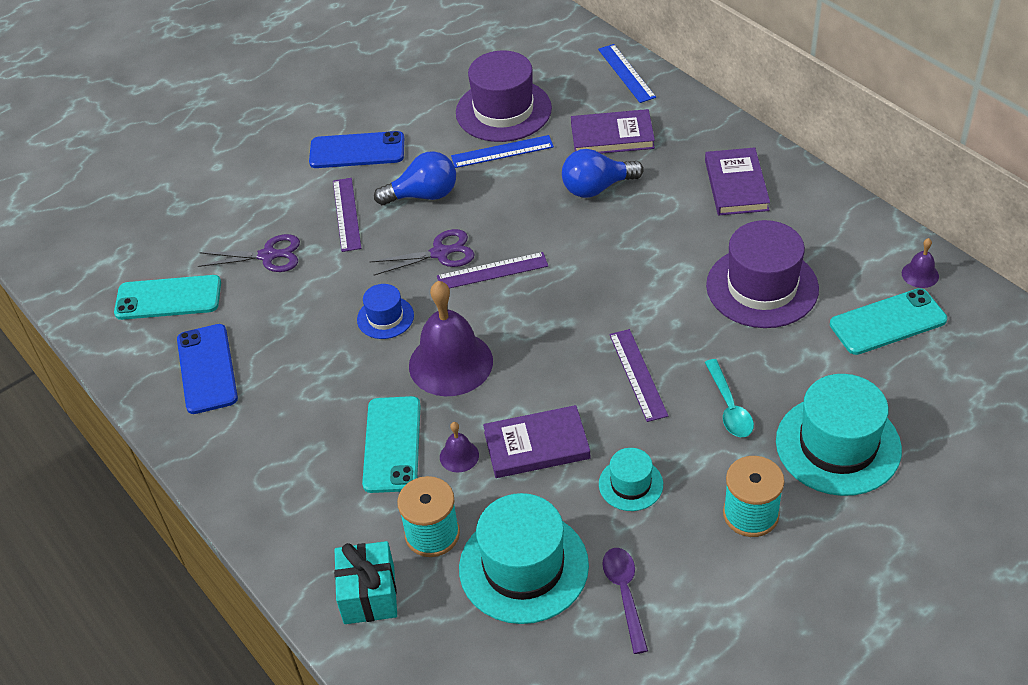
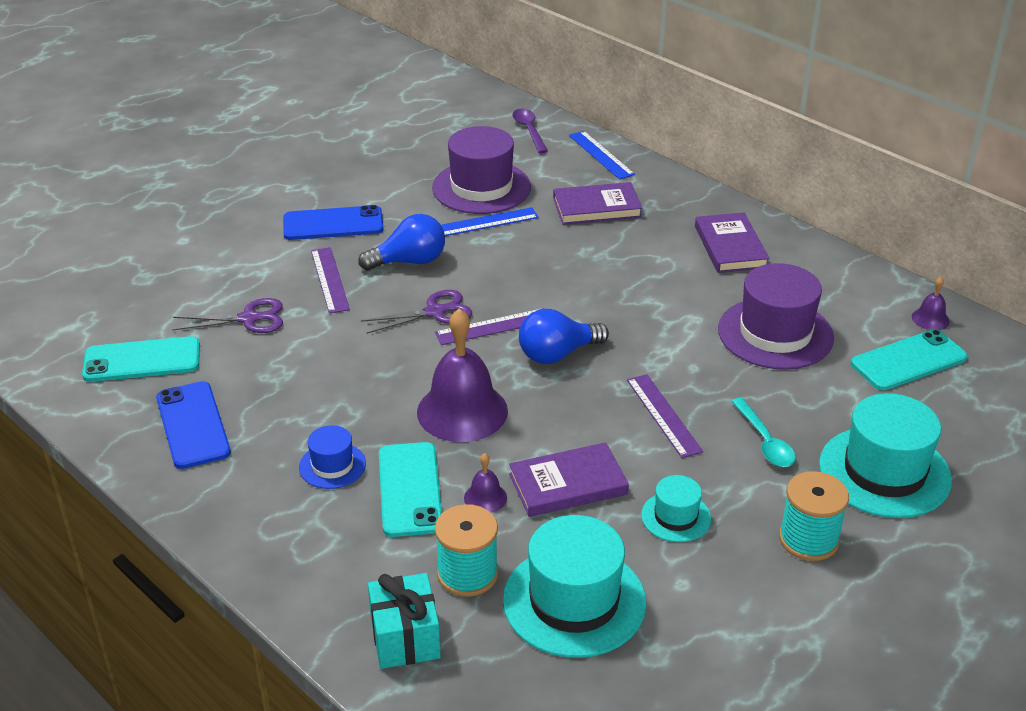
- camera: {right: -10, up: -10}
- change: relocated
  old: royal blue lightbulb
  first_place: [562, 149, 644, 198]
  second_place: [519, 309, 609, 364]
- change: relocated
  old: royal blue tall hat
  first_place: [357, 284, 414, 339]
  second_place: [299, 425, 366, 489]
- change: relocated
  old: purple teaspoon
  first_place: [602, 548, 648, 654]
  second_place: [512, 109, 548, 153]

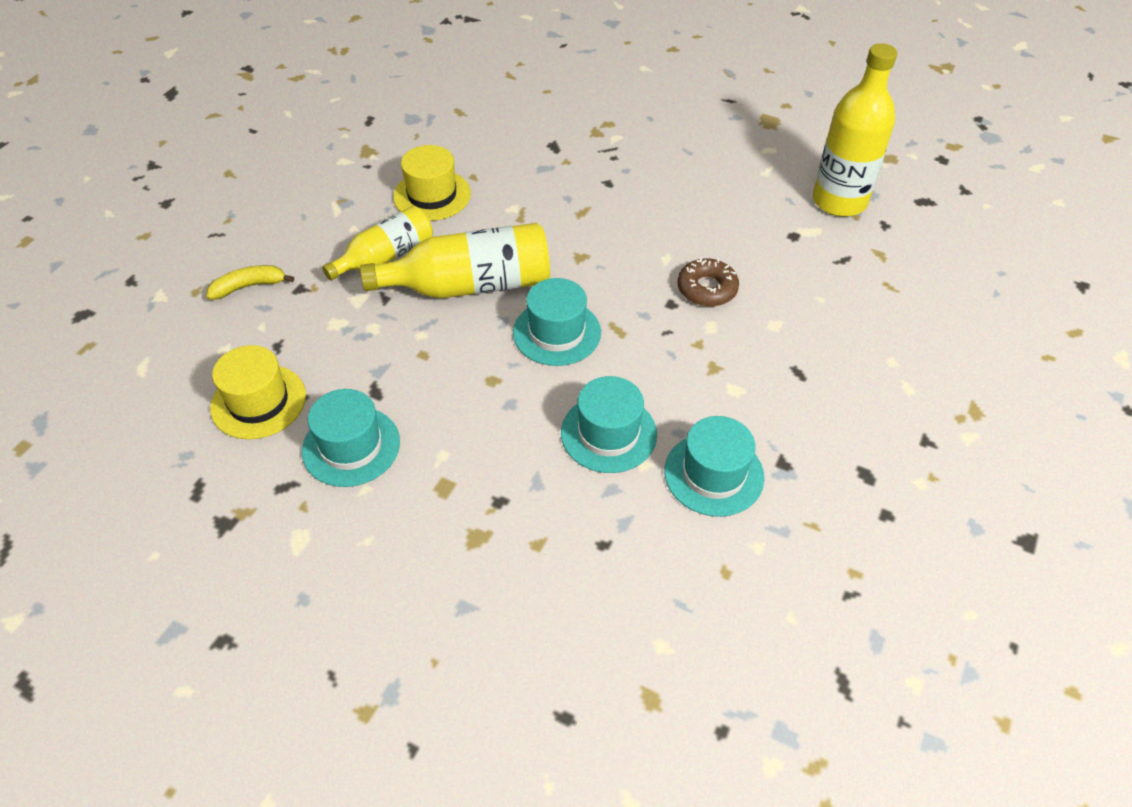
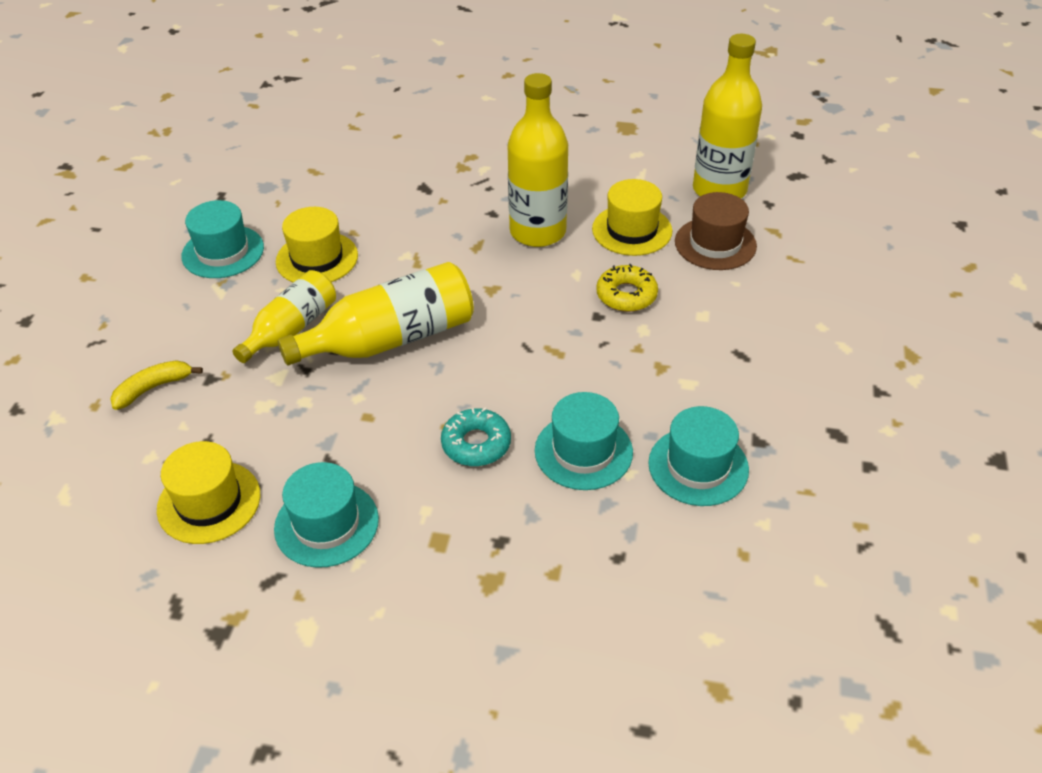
- camera: {right: -15, up: -5}
- change: colour
  old: russet doughnut
  new: golden doughnut
  first_place: [678, 257, 739, 306]
  second_place: [596, 264, 658, 312]
- change: relocated
  old: aqua tall hat
  first_place: [513, 278, 601, 366]
  second_place: [181, 200, 264, 278]
- change: appeared
  new: golden flask
  second_place: [508, 73, 568, 247]
- change: appeared
  new: golden tall hat
  second_place: [592, 179, 672, 256]
- change: appeared
  new: russet tall hat
  second_place: [675, 192, 757, 270]
- change: appeared
  new: aqua doughnut
  second_place: [441, 407, 511, 466]

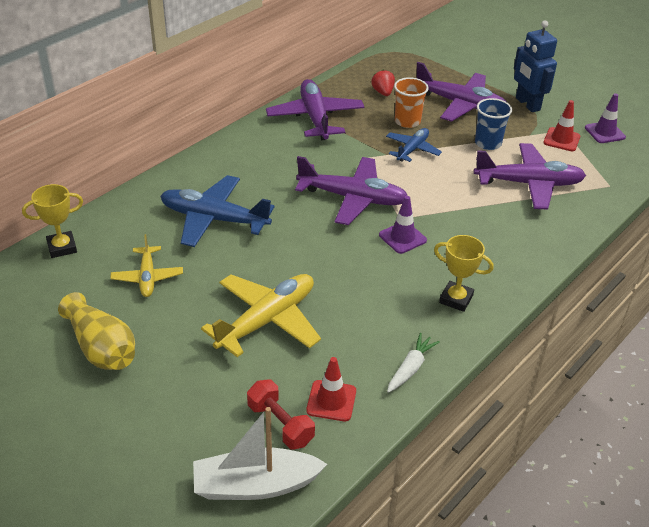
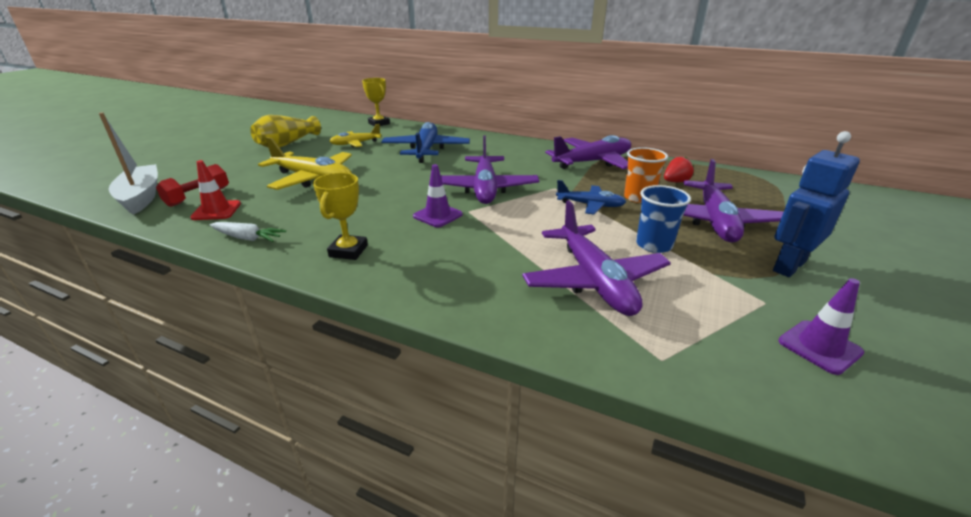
- camera: {right: 75, up: -10}
- change: missing
  old: red traffic cone
  first_place: [543, 100, 581, 151]

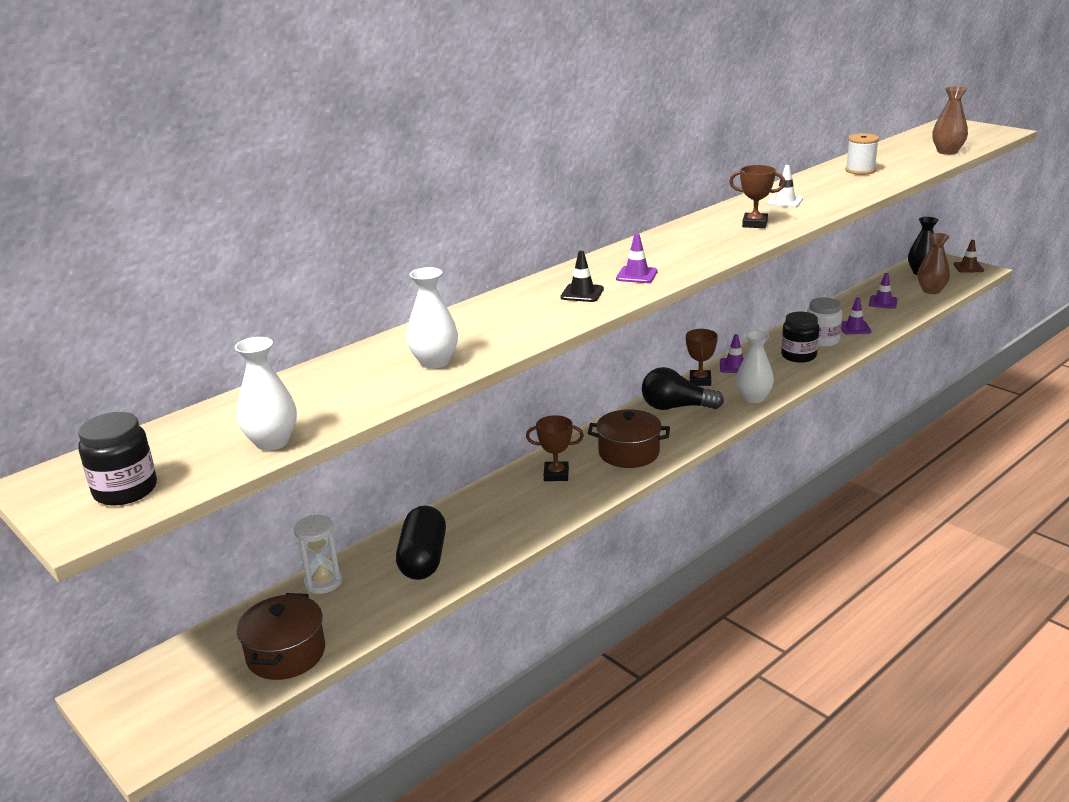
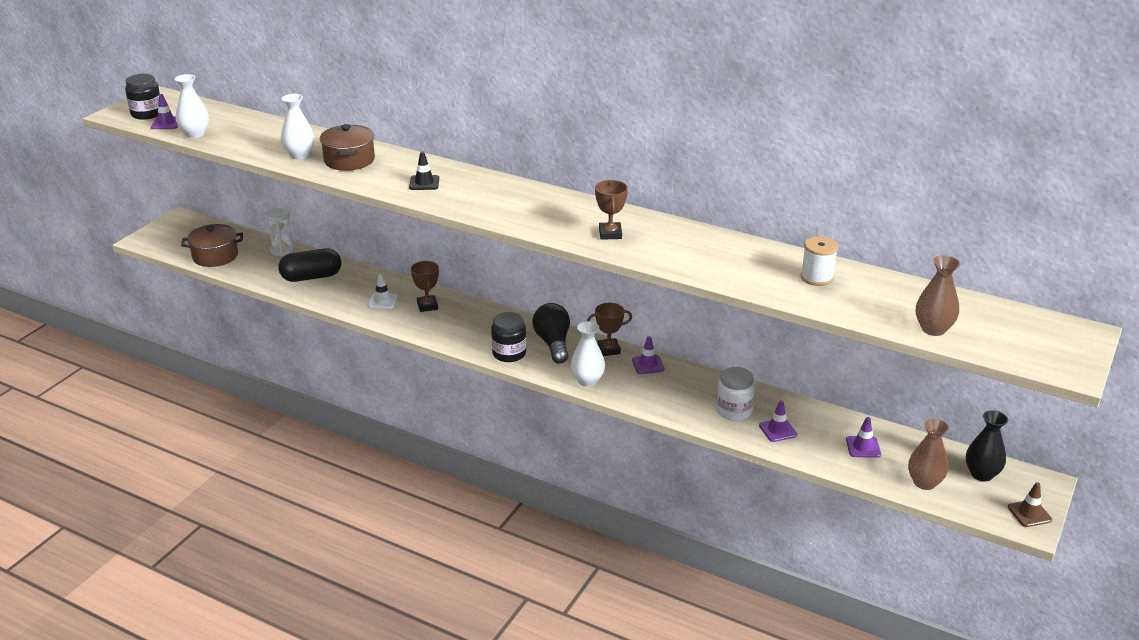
- camera: {right: 70, up: 5}
- change: relocated
  old: snow-white traffic cone
  first_place: [767, 165, 803, 207]
  second_place: [368, 274, 398, 309]
- change: relocated
  old: purple traffic cone
  first_place: [616, 234, 658, 283]
  second_place: [151, 94, 178, 129]
- change: relocated
  old: ebony preserve jar
  first_place: [781, 312, 819, 363]
  second_place: [491, 312, 526, 362]
- change: relocated
  old: russet stockpot
  first_place: [588, 409, 670, 468]
  second_place: [320, 124, 375, 171]

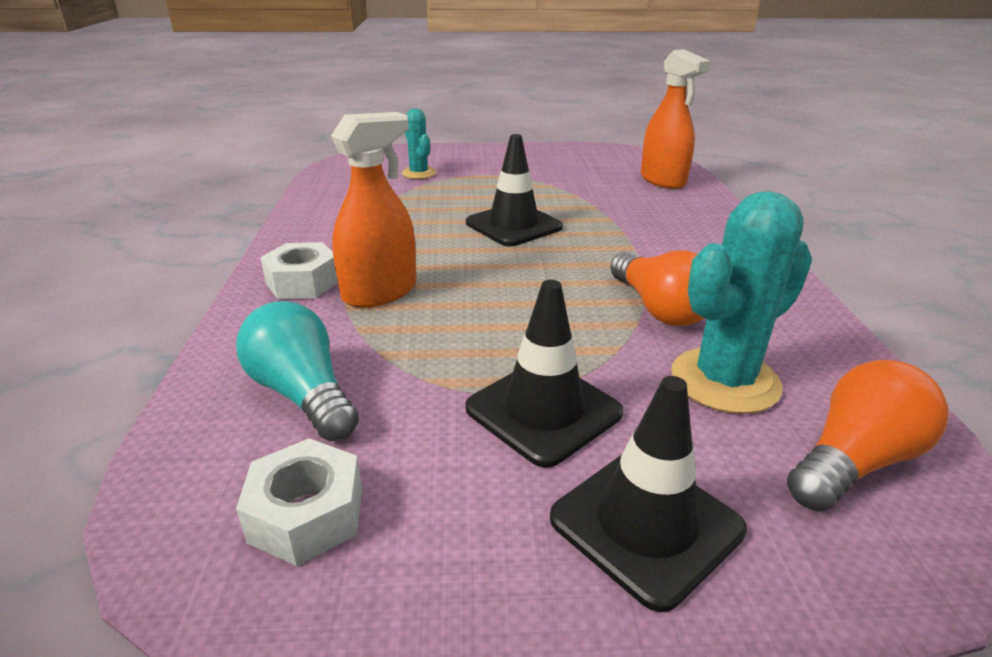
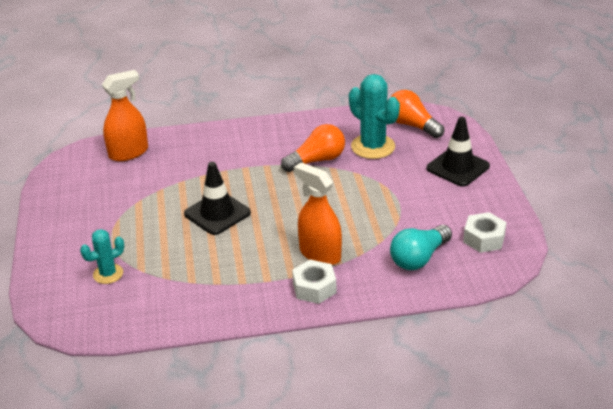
- camera: {right: -95, up: 5}
- change: missing
  old: ebony traffic cone
  first_place: [465, 280, 623, 468]

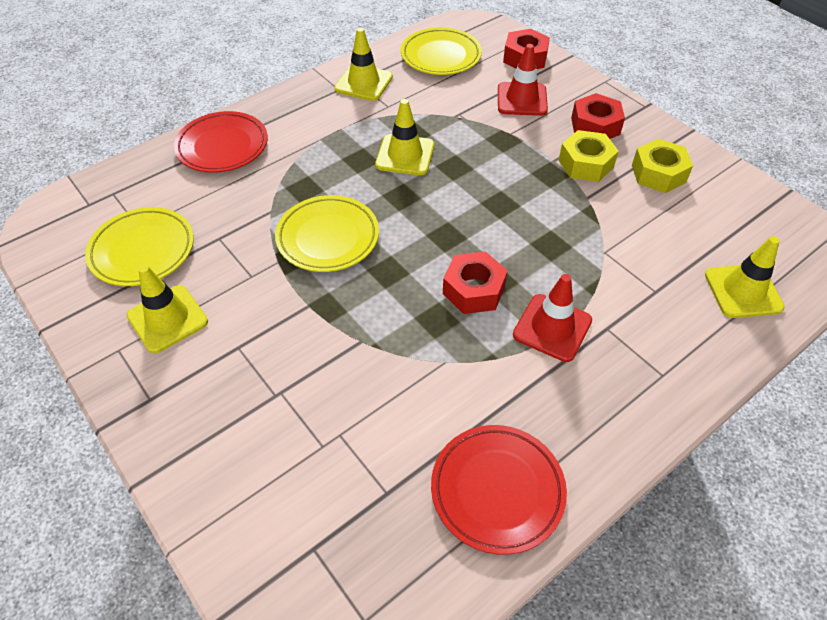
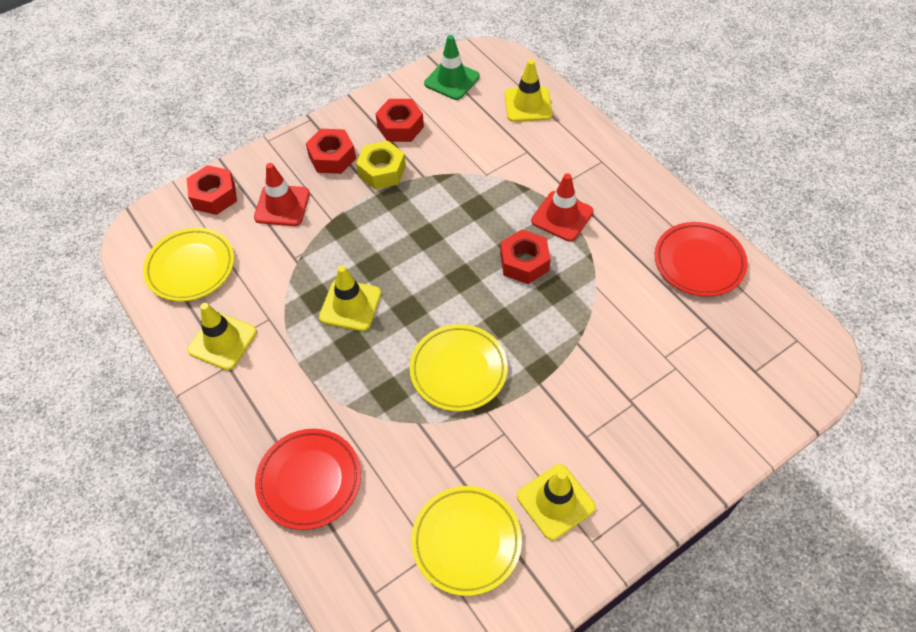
- camera: {right: -85, up: 5}
- change: colour
  old: golden hex nut
  new: red hex nut
  first_place: [632, 139, 693, 193]
  second_place: [375, 99, 424, 142]
- change: appeared
  new: green traffic cone
  second_place: [424, 35, 480, 100]

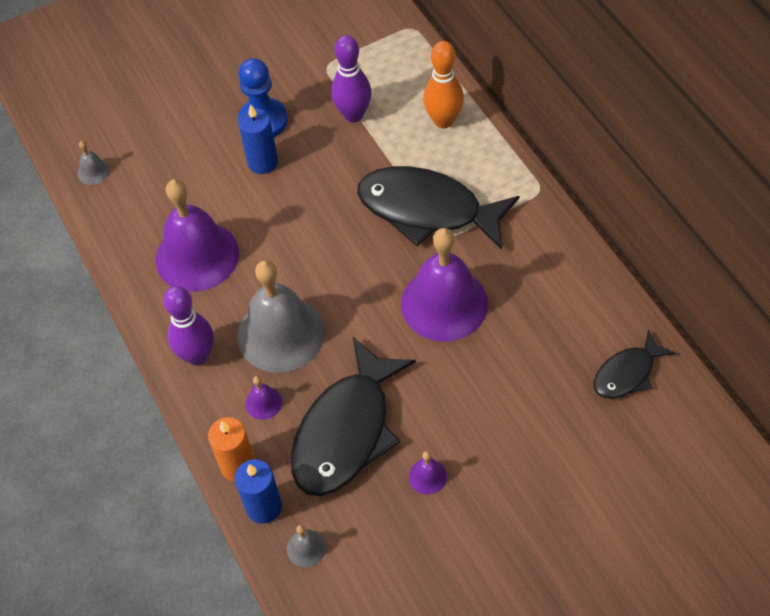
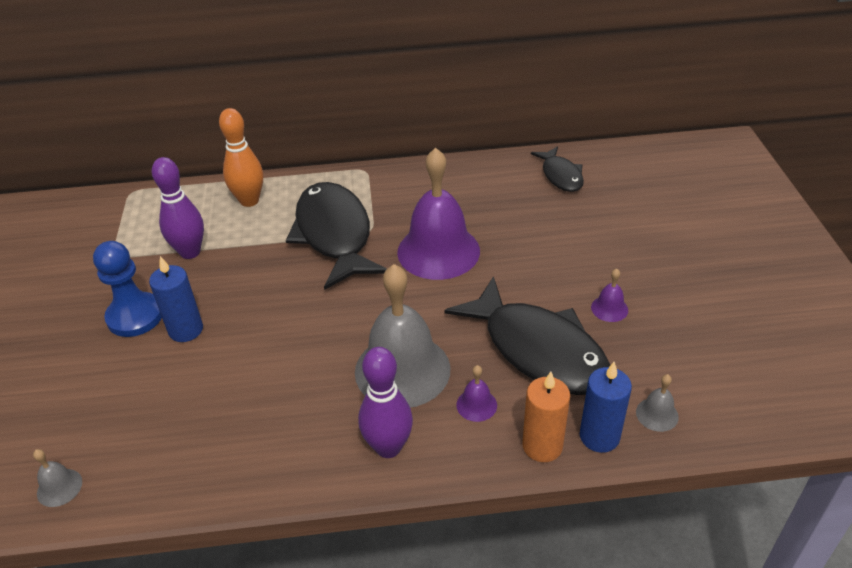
- camera: {right: -70, up: -15}
- change: spun
  old: ebony toy fish
  first_place: [357, 166, 519, 250]
  second_place: [286, 182, 387, 290]
  degrees: 120
- change: missing
  old: purple school bell
  first_place: [156, 179, 239, 292]

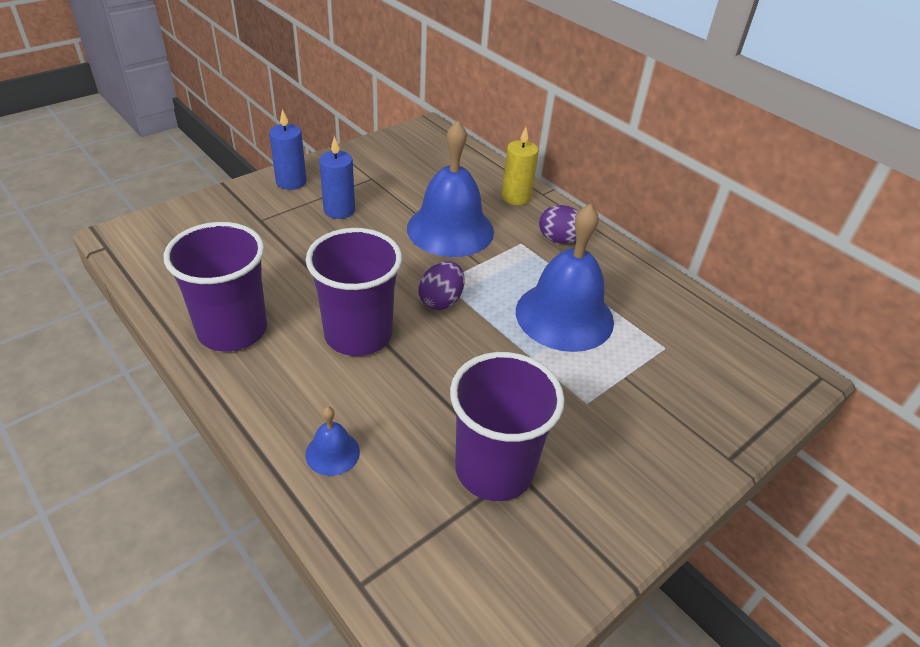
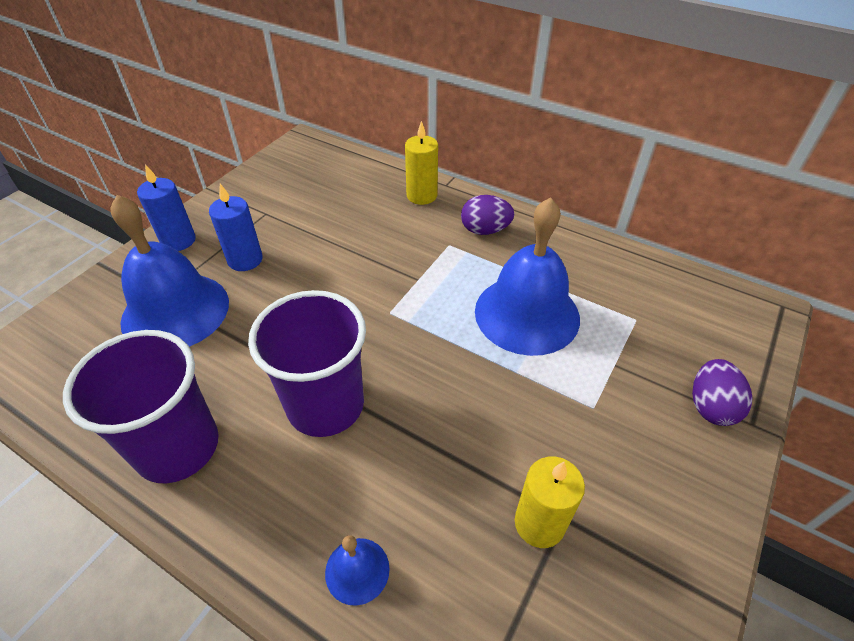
- camera: {right: -15, up: 5}
- change: relocated
  old: royal blue school bell
  first_place: [407, 121, 494, 257]
  second_place: [110, 195, 229, 347]
- change: relocated
  old: purple egg shape
  first_place: [418, 261, 464, 310]
  second_place: [692, 359, 753, 426]
- change: exchanged
  old: purple beaker
  new: golden wax candle
  first_place: [450, 352, 565, 501]
  second_place: [515, 456, 585, 548]

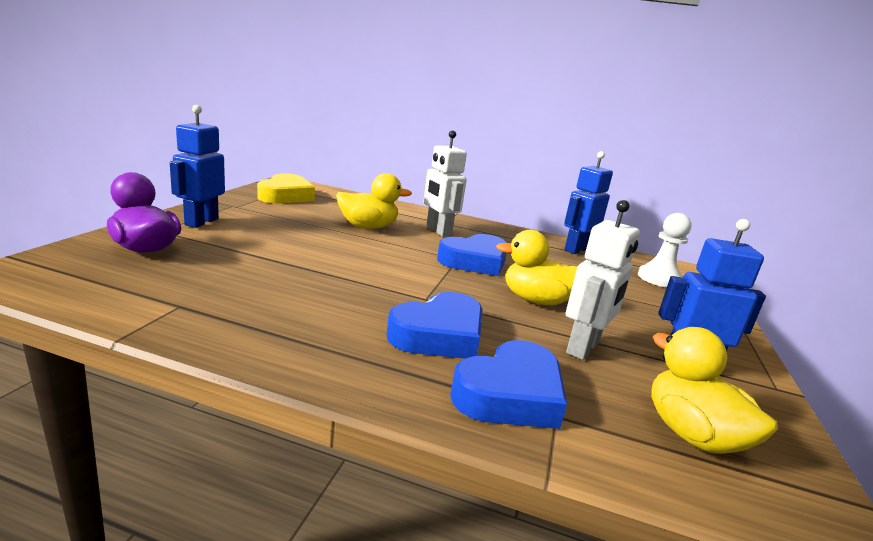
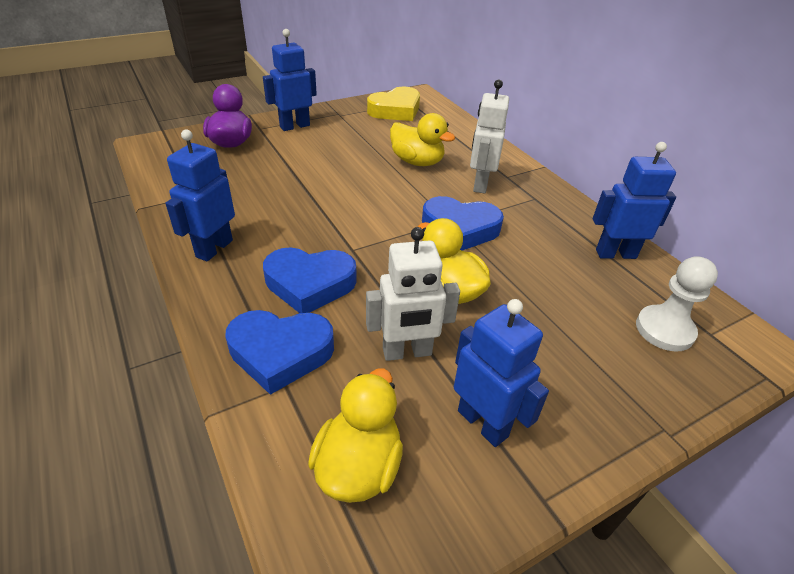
- camera: {right: 45, up: 20}
- change: appeared
  new: royal blue toy robot
  second_place: [165, 129, 235, 262]

